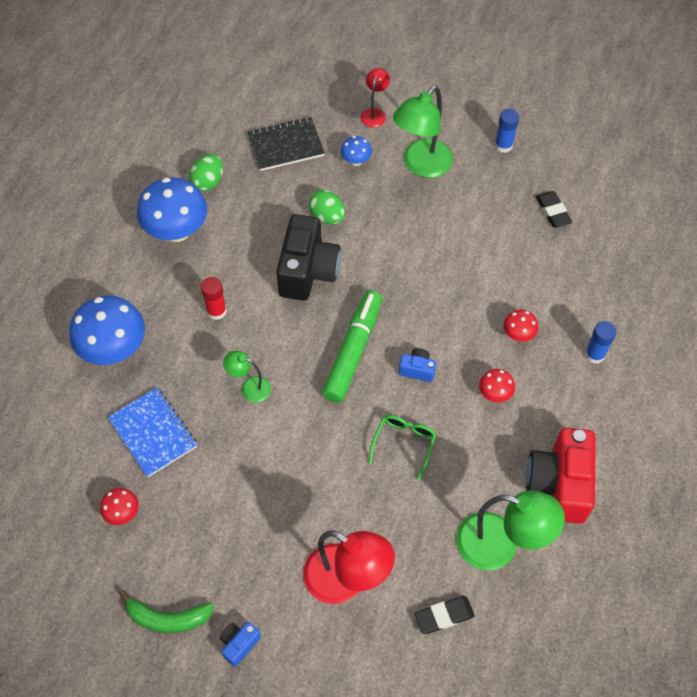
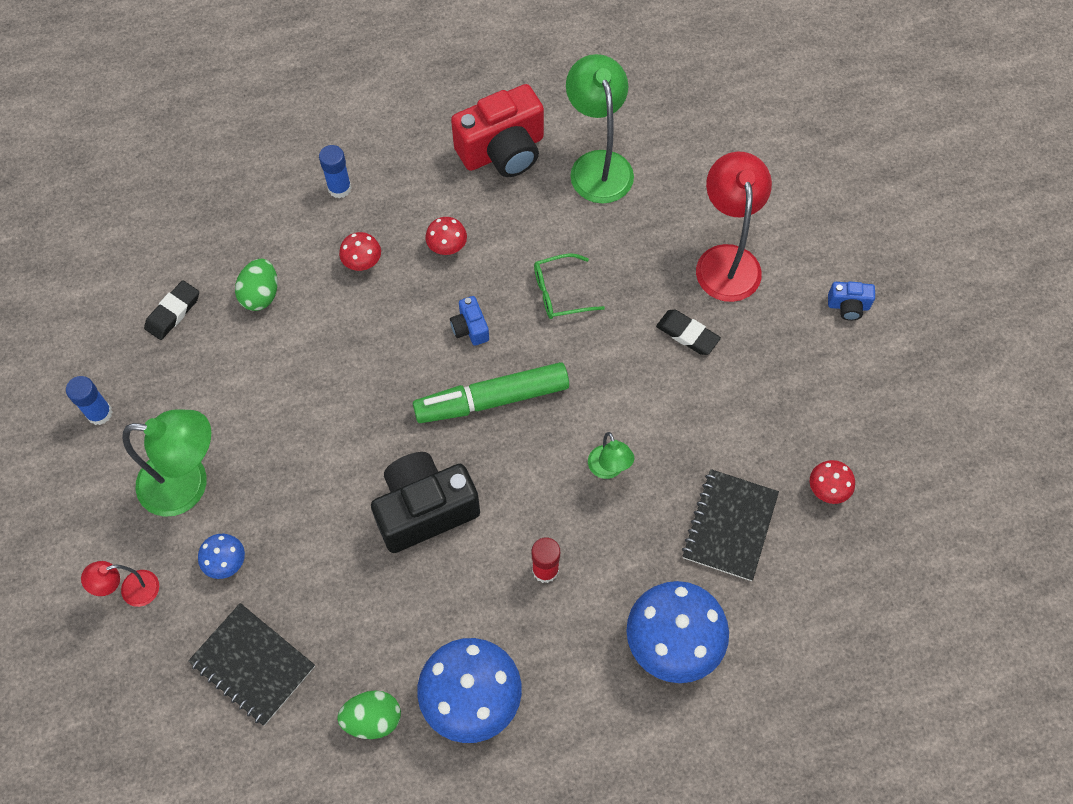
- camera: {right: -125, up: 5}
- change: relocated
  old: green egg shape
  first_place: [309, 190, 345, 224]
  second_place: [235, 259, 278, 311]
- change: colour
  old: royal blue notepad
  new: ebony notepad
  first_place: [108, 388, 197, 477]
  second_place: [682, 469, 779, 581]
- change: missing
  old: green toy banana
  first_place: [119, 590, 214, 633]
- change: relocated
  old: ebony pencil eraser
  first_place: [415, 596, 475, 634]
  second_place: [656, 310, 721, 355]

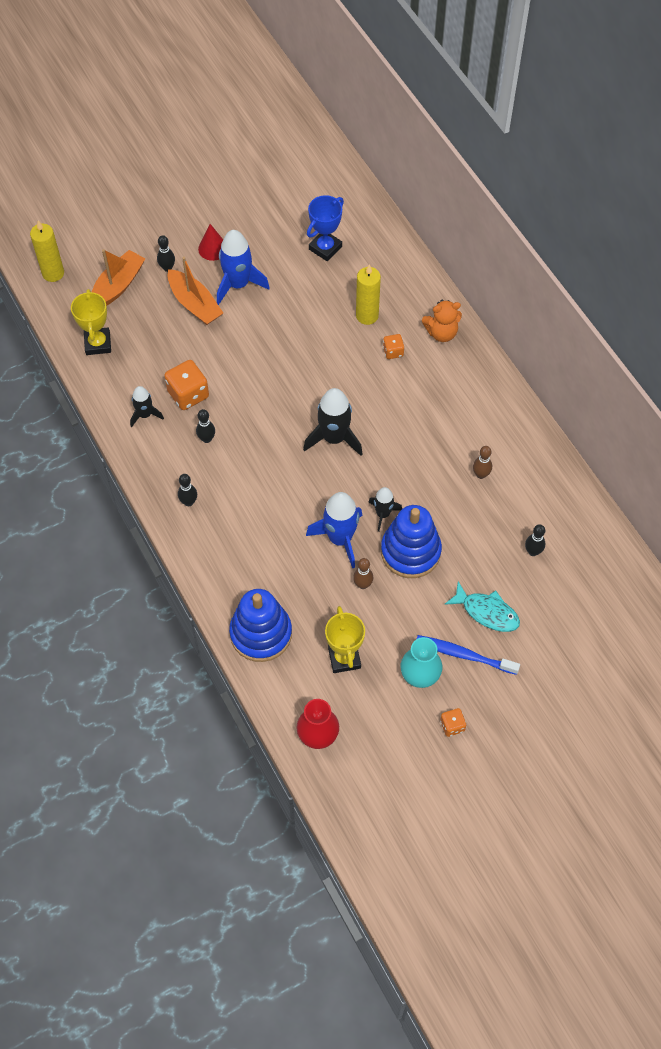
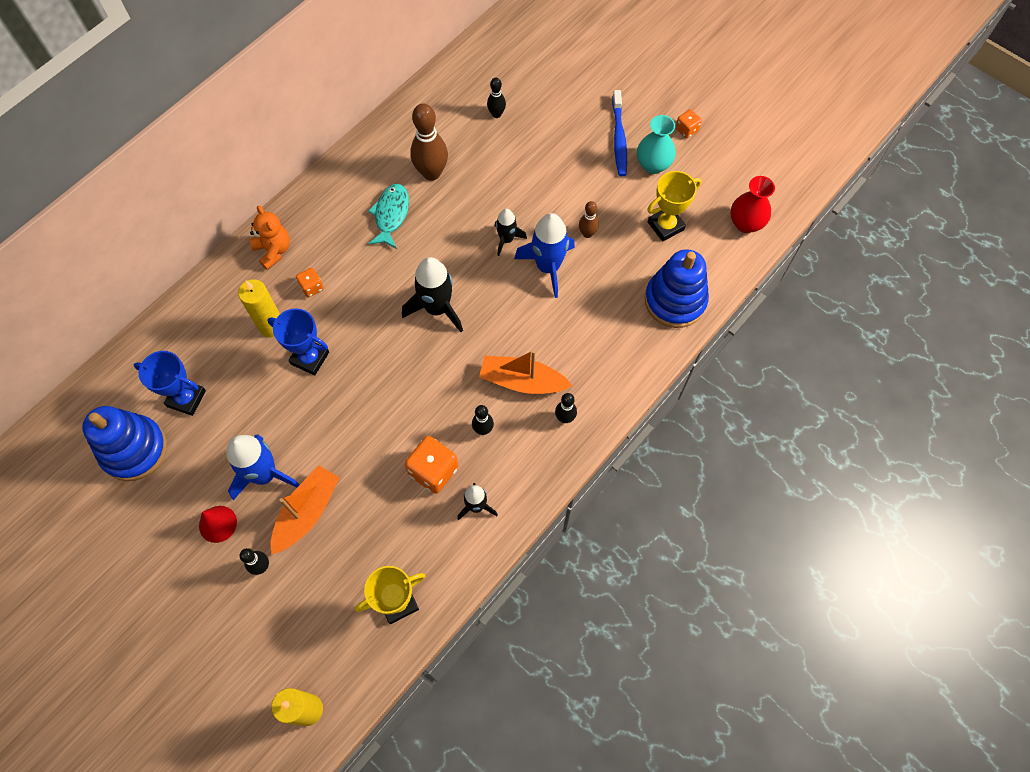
- camera: {right: -110, up: 5}
- change: relocated
  old: bright orange toy boat
  first_place: [92, 249, 145, 306]
  second_place: [479, 350, 572, 394]
- change: size
  old: russet bowling pin
  first_place: [473, 446, 492, 479]
  second_place: [410, 103, 448, 181]
  factor: 1.9
- change: relocated
  old: royal blue stacking toy
  first_place: [381, 505, 442, 578]
  second_place: [82, 406, 167, 481]
- change: relocated
  old: aqua toy fish
  first_place: [444, 581, 520, 632]
  second_place: [368, 184, 409, 249]
- change: appeared
  new: royal blue prize cup
  second_place: [267, 308, 329, 375]

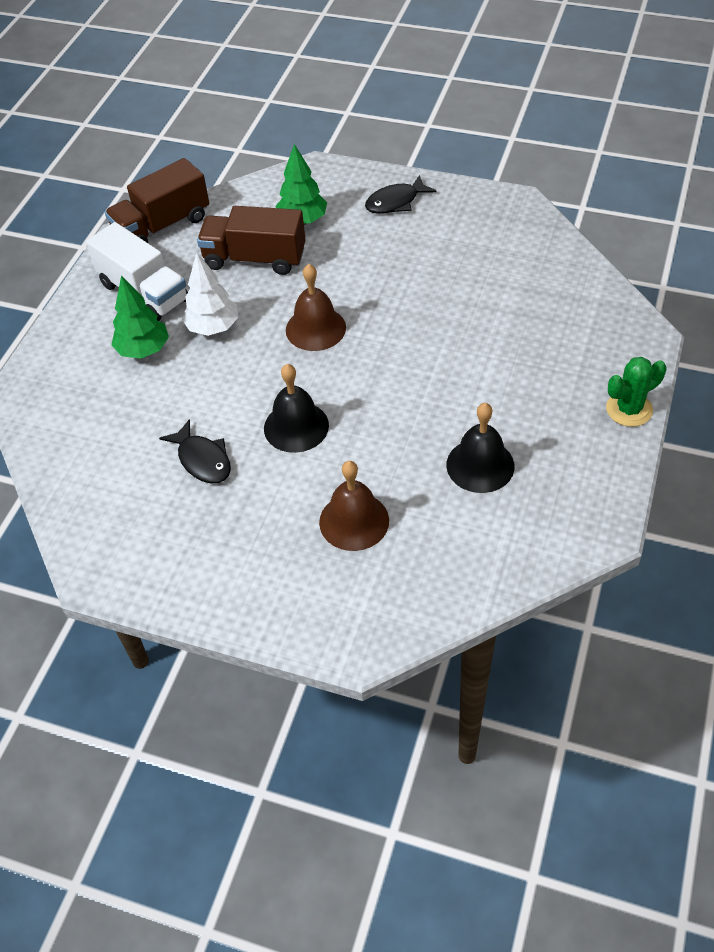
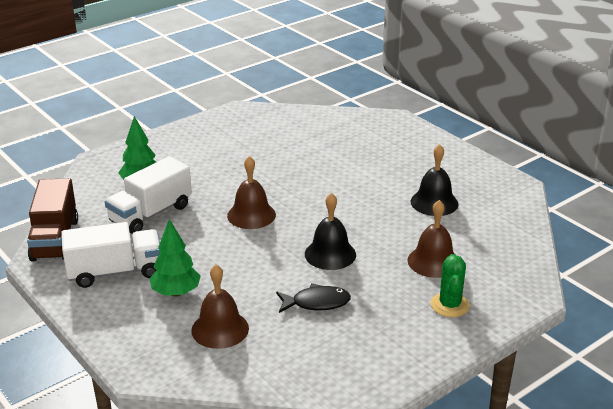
- camera: {right: -60, up: -20}
- change: missing
  old: ebony toy fish
  first_place: [365, 175, 437, 214]
- change: colour
  old: russet truck
  new: snow-white truck
  first_place: [197, 206, 305, 275]
  second_place: [105, 156, 192, 234]
- change: missing
  old: snow-white toy tree
  first_place: [182, 253, 238, 336]
- change: relocated
  old: green cactus
  first_place: [606, 357, 667, 427]
  second_place: [431, 254, 470, 317]
- change: appeared
  new: russet school bell
  second_place: [191, 265, 249, 349]

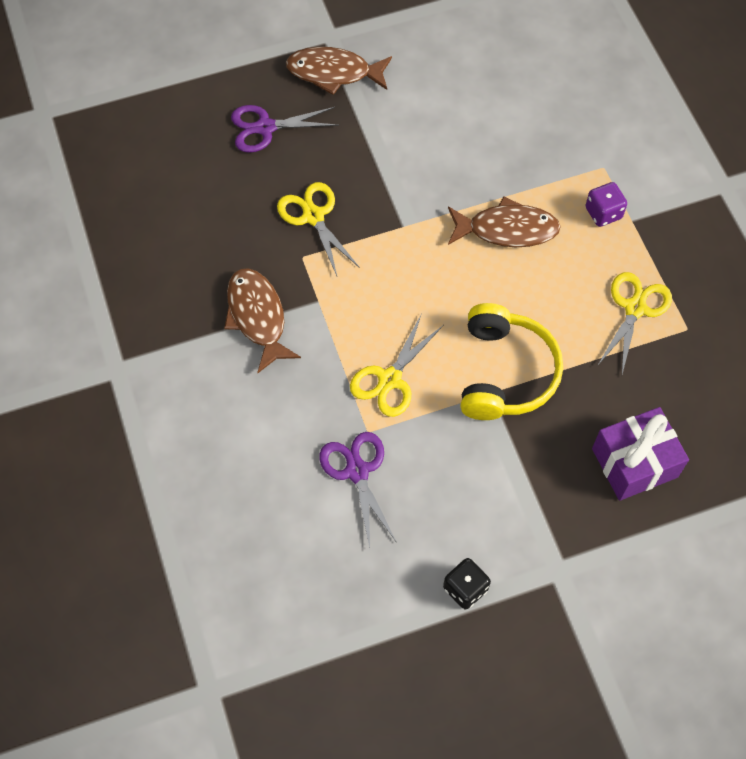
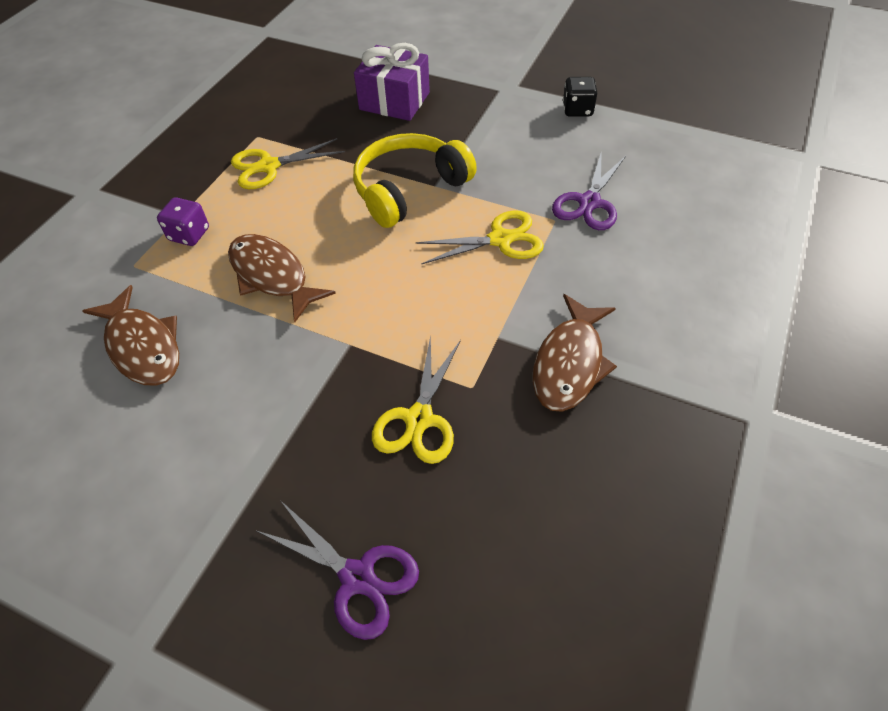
- camera: {right: -135, up: -10}
- change: relocated
  old: russet toy fish
  first_place: [286, 47, 392, 95]
  second_place: [82, 285, 179, 386]

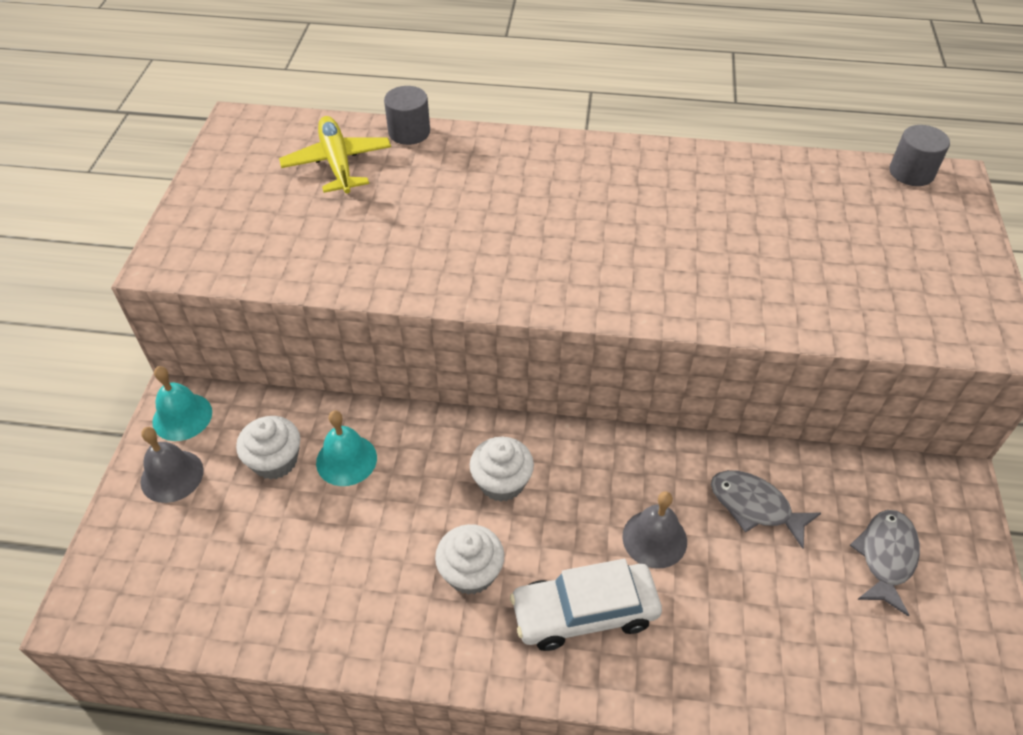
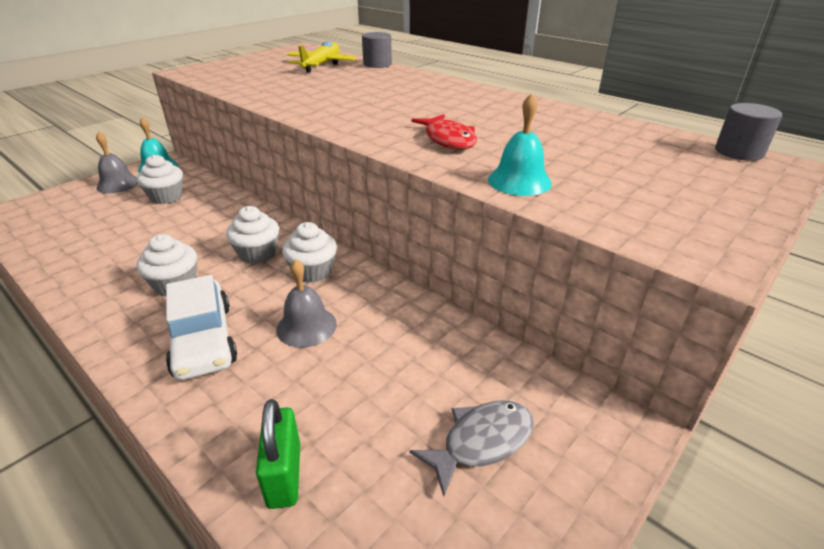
- camera: {right: 35, up: -15}
- change: relocated
  old: aqua school bell
  first_place: [316, 410, 377, 486]
  second_place: [488, 93, 552, 196]
- change: missing
  old: ash-grey toy fish
  first_place: [711, 470, 821, 549]
- change: spun
  old: snow-white toy car
  first_place: [510, 559, 662, 651]
  second_place: [166, 275, 237, 380]
  degrees: -135
- change: appeared
  new: red toy fish
  second_place: [411, 114, 477, 150]
- change: appeared
  new: snow-white muffin
  second_place: [282, 222, 337, 283]
- change: appeared
  new: green small lock
  second_place: [256, 399, 300, 509]

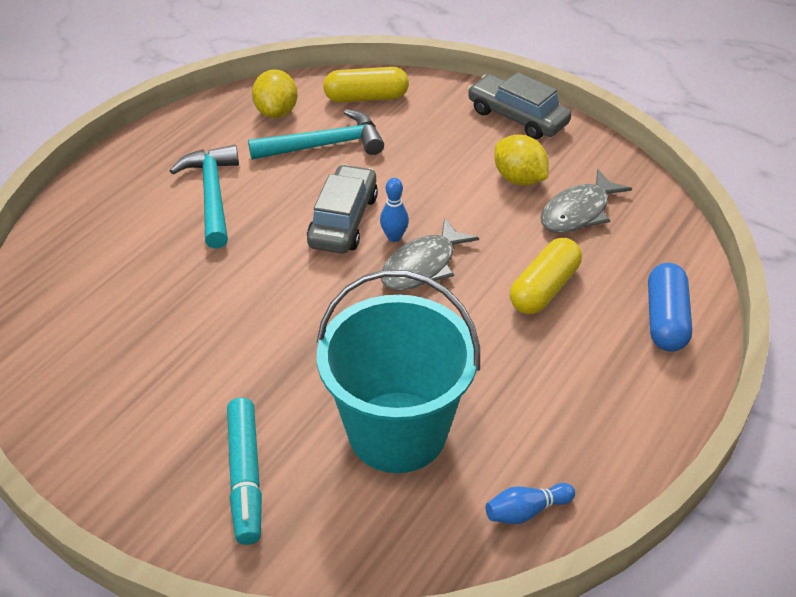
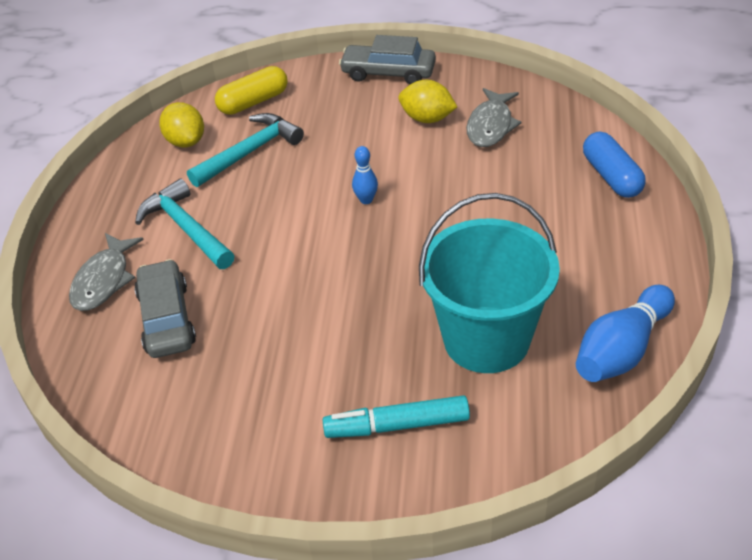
- camera: {right: -25, up: 0}
- change: relocated
  old: ash-grey toy car
  first_place: [307, 164, 378, 254]
  second_place: [134, 259, 196, 358]
- change: relocated
  old: ash-grey toy fish
  first_place: [381, 218, 479, 291]
  second_place: [69, 233, 144, 311]
- change: missing
  old: golden pill shape
  first_place: [510, 238, 582, 315]
- change: spun
  old: aqua marker
  first_place: [227, 398, 262, 545]
  second_place: [323, 395, 470, 438]
  degrees: 120
- change: size
  old: royal blue bowling pin
  first_place: [486, 483, 575, 524]
  second_place: [576, 285, 675, 382]
  factor: 1.93

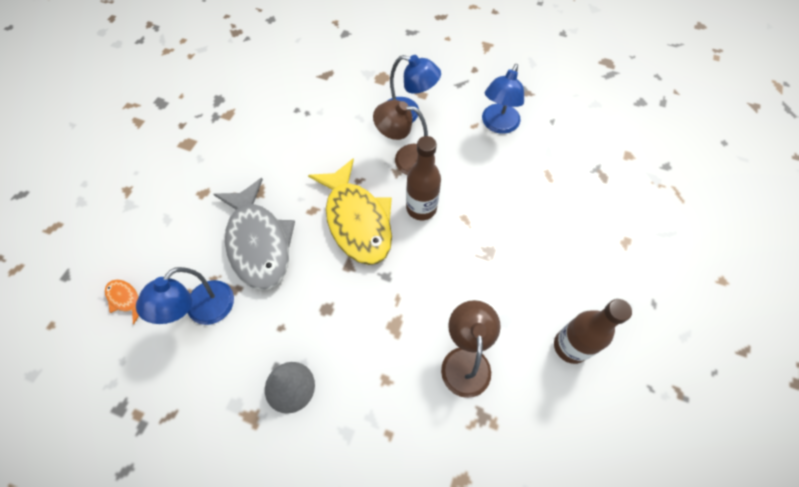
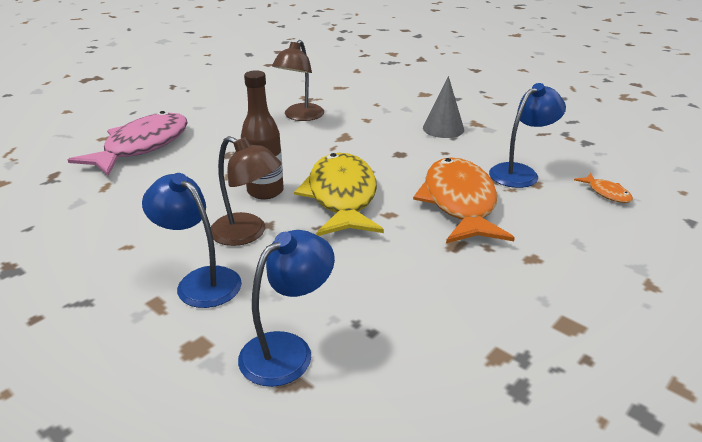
- camera: {right: -160, up: -30}
- change: relocated
  old: royal blue reading lamp
  first_place: [482, 64, 524, 134]
  second_place: [238, 230, 335, 387]
- change: colour
  old: ash-grey toy fish
  new: bright orange toy fish
  first_place: [213, 178, 295, 290]
  second_place: [413, 157, 515, 243]
- change: missing
  old: russet flask
  first_place: [554, 299, 632, 364]
- change: appeared
  new: pink toy fish
  second_place: [68, 111, 188, 176]

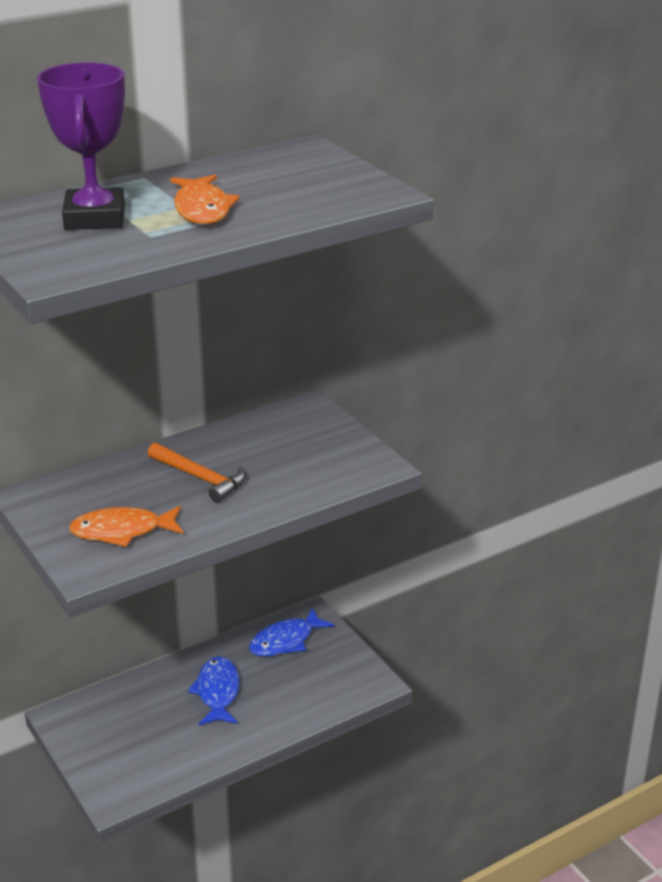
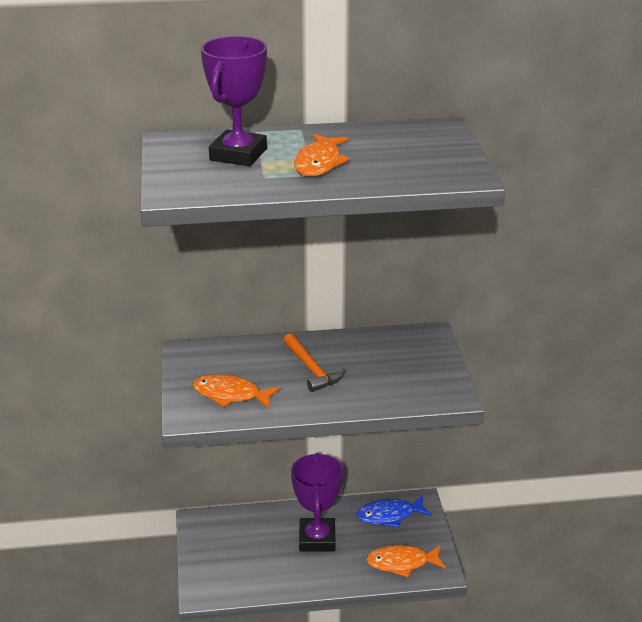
- camera: {right: 25, up: 0}
- change: exchanged
  old: royal blue toy fish
  new: purple prize cup
  first_place: [188, 656, 240, 726]
  second_place: [291, 453, 343, 551]
- change: appeared
  new: bright orange toy fish
  second_place: [366, 545, 446, 577]

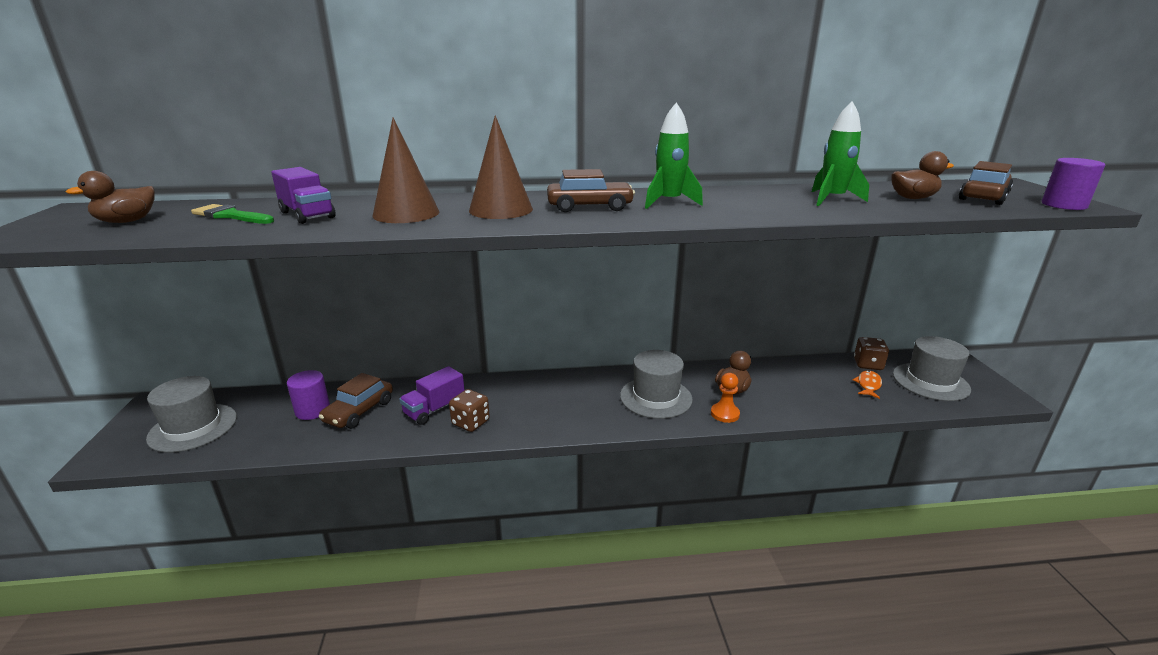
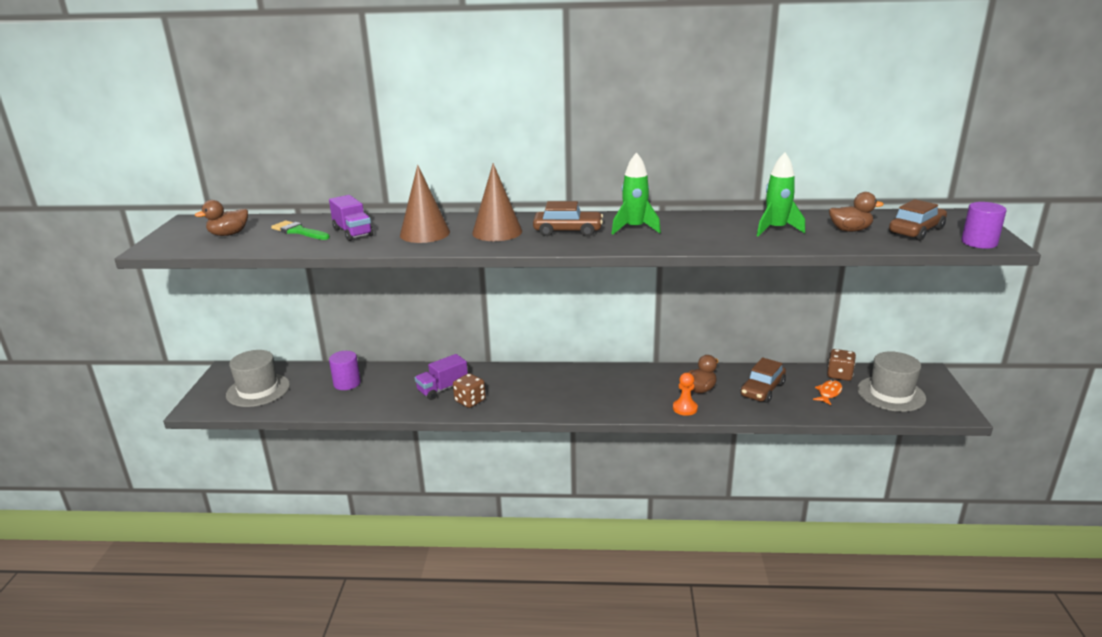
- camera: {right: 10, up: 0}
- change: missing
  old: ash-grey tall hat
  first_place: [620, 350, 693, 419]
- change: relocated
  old: russet toy car
  first_place: [319, 373, 393, 429]
  second_place: [740, 358, 786, 403]

